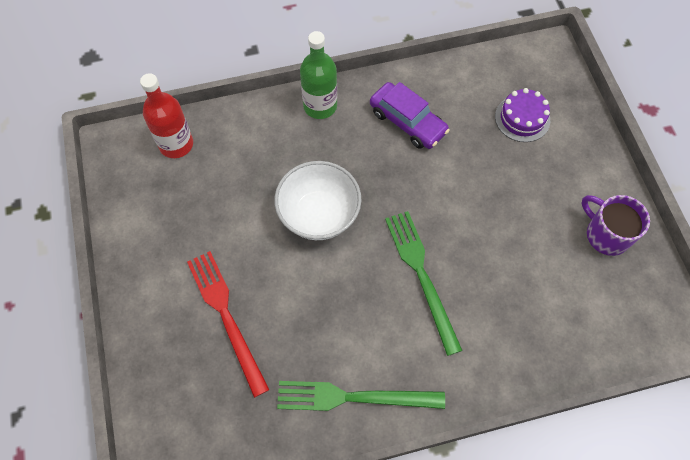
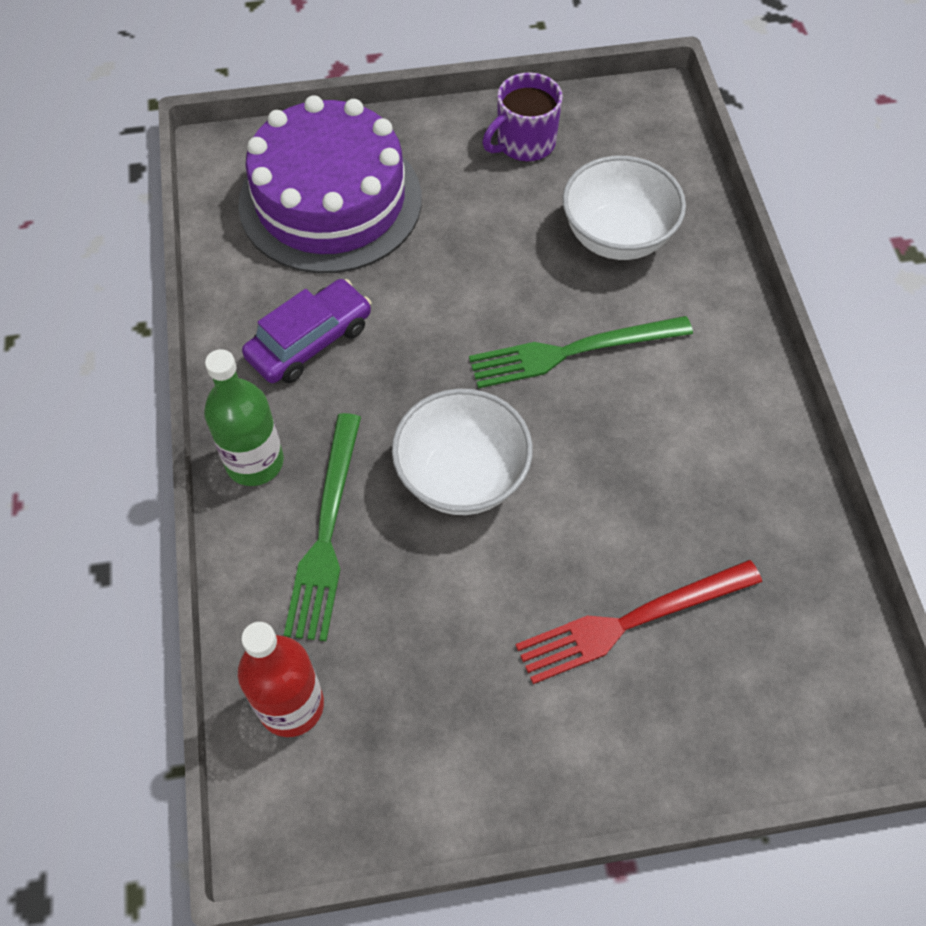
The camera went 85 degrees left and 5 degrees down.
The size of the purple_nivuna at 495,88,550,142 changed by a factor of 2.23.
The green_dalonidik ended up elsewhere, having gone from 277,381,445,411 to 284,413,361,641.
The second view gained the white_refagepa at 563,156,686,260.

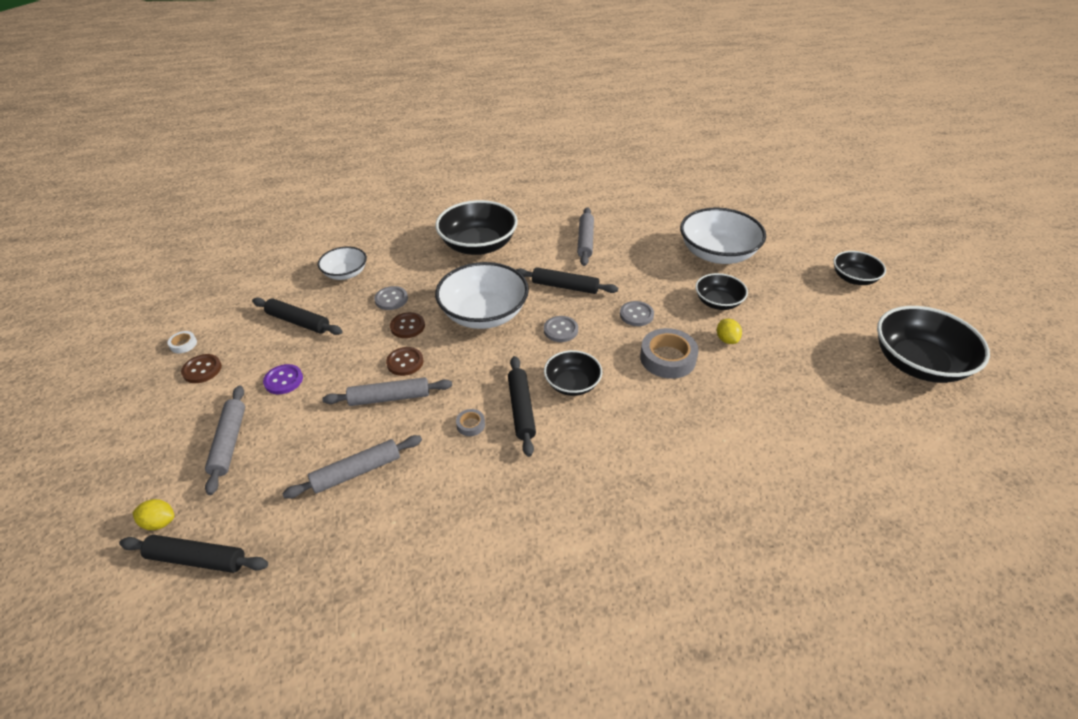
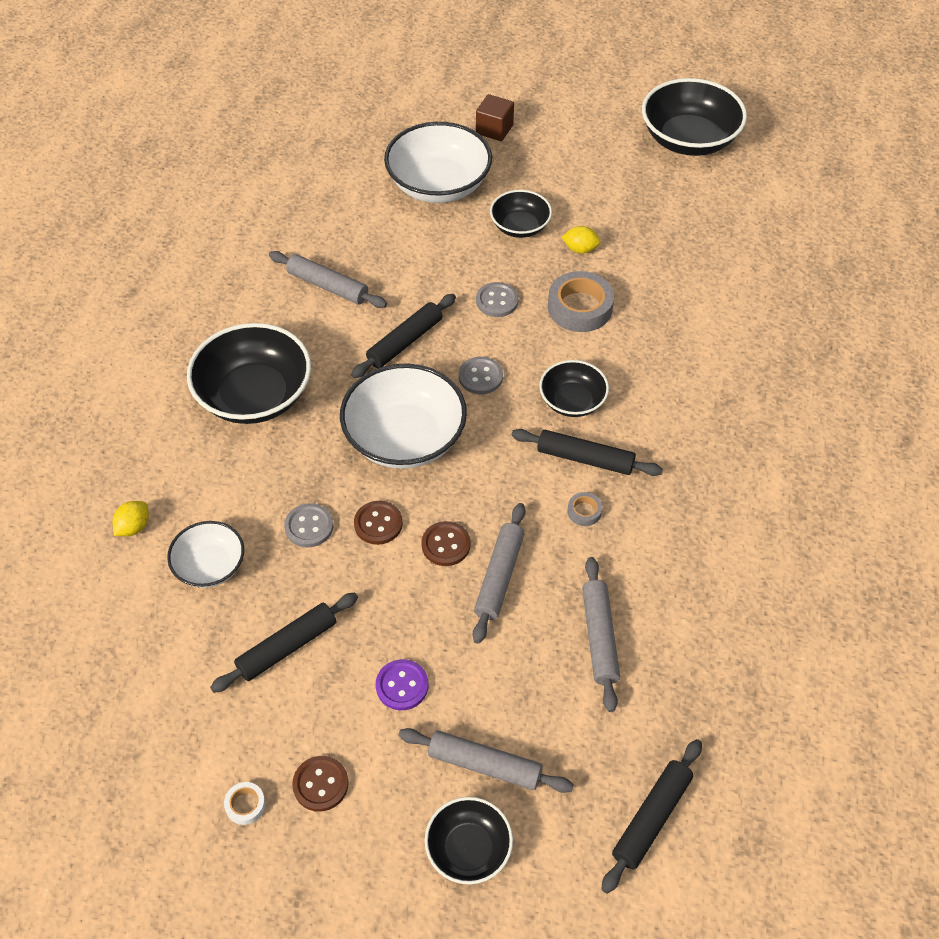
The camera went 65 degrees left and 10 degrees up.
The black_refagepa ended up elsewhere, having gone from 833,251,886,285 to 425,797,513,884.
The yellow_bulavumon ended up elsewhere, having gone from 132,499,174,530 to 112,501,149,536.
The second view gained the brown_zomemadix at 476,94,514,141.

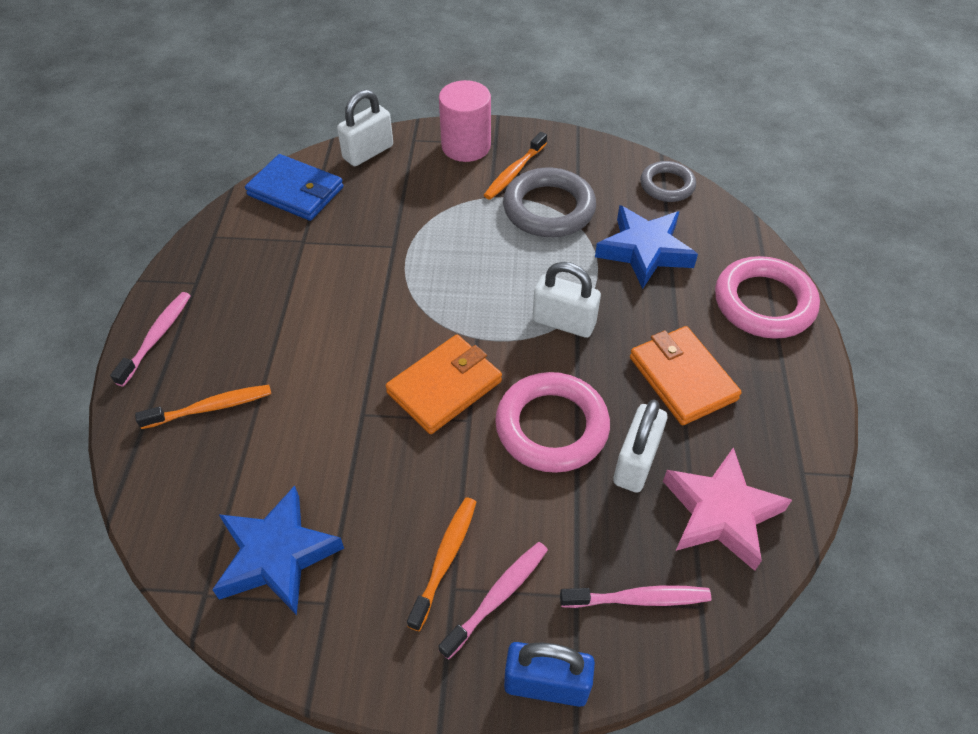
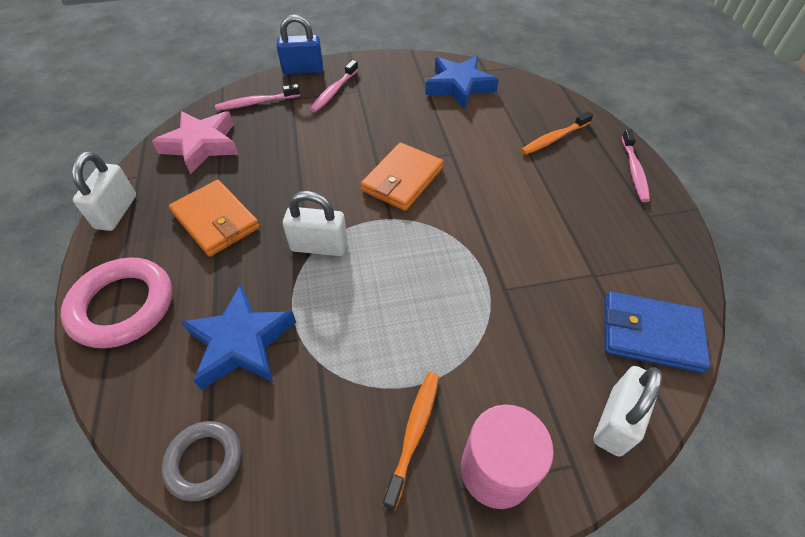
The camera went 165 degrees right and 0 degrees up.
The second view lost the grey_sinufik at 503,167,596,237.
The second view lost the pink_sinufik at 495,372,610,473.
The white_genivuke ended up elsewhere, having gone from 613,399,667,493 to 72,151,136,231.
The second view lost the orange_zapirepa at 407,497,476,631.

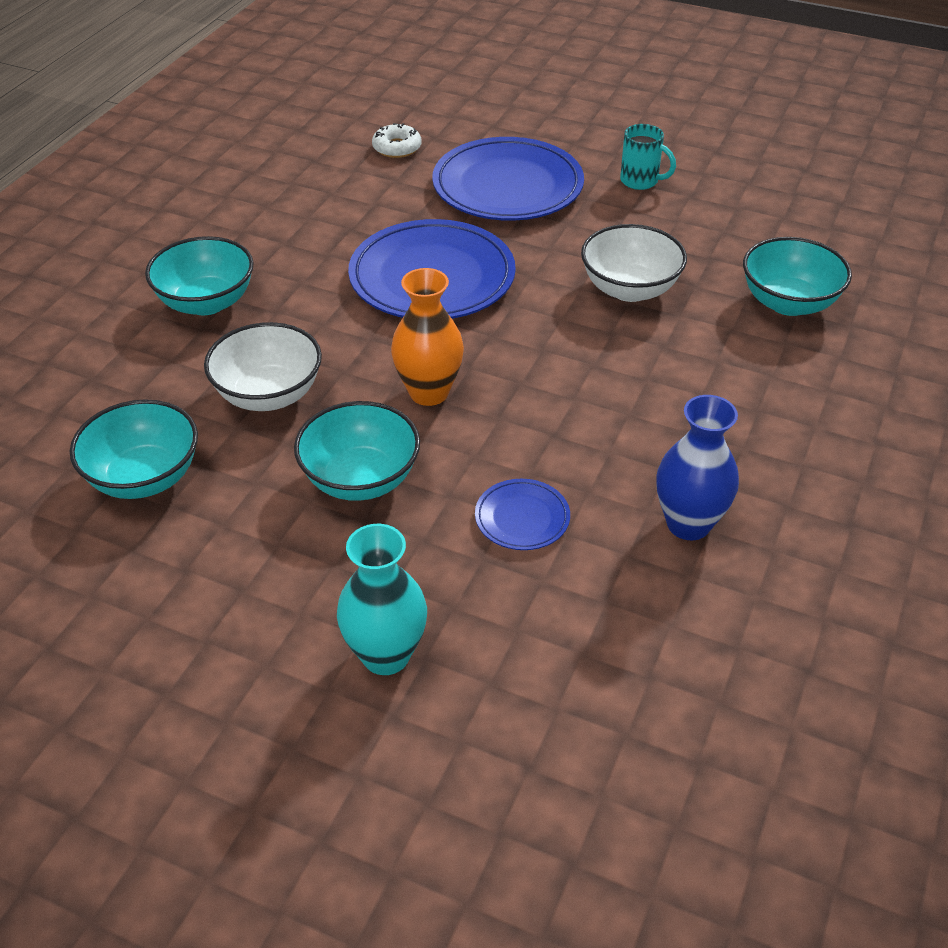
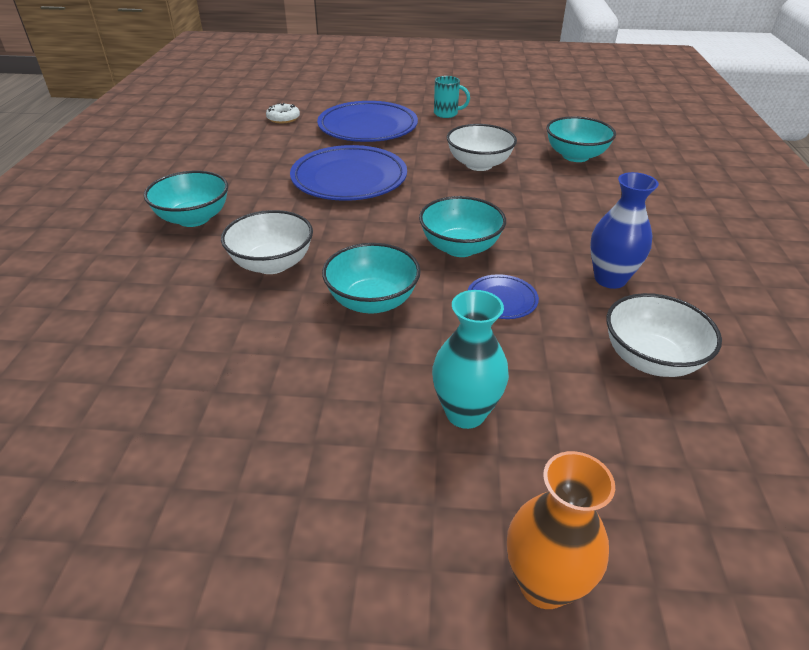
The camera went 20 degrees left and 5 degrees down.
The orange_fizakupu ended up elsewhere, having gone from 391,268,464,406 to 507,451,615,609.
The turquoise_refagepa ended up elsewhere, having gone from 70,399,198,499 to 419,196,506,257.
The second view gained the white_refagepa at 606,293,722,377.

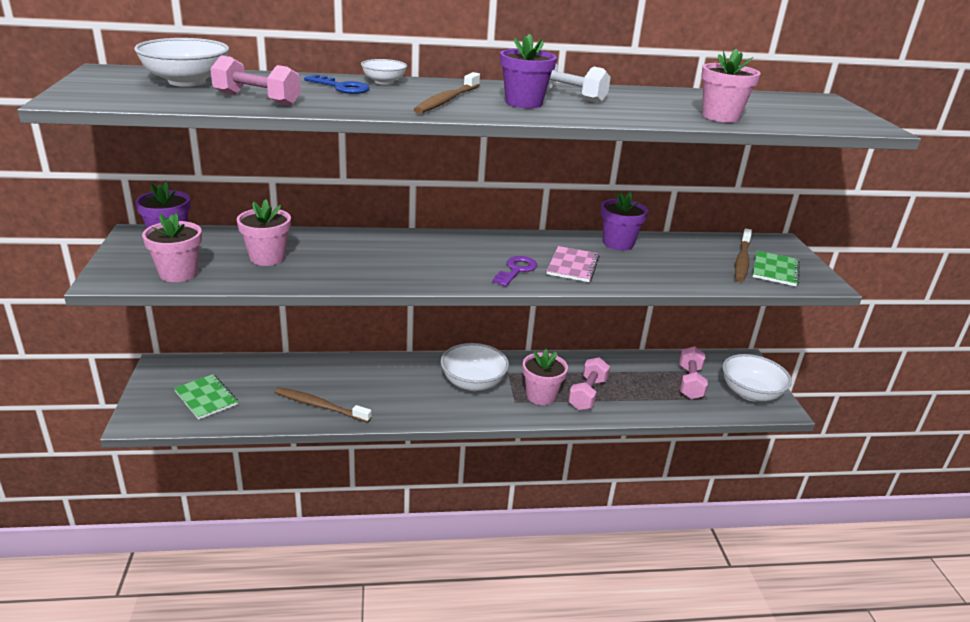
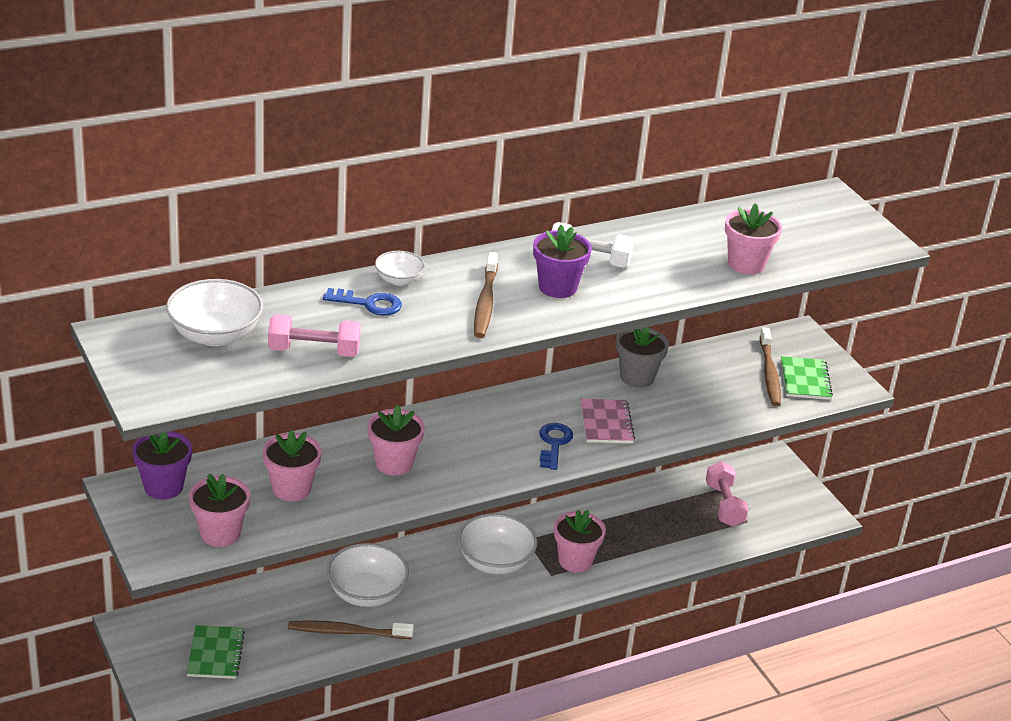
The camera went 20 degrees left and 5 degrees up.
What was the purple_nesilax at 601,192,648,250 turned into the grey_nesilax at 616,327,669,388.
What was the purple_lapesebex at 492,256,537,287 turned into the blue_lapesebex at 539,423,573,470.
The white_refagepa ended up elsewhere, having gone from 722,354,792,401 to 326,543,409,607.
The second view lost the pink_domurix at 568,357,610,410.
The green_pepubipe at 174,374,238,420 ended up facing another way, 60 degrees clockwise from before.
The second view gained the pink_nesilax at 368,405,425,476.

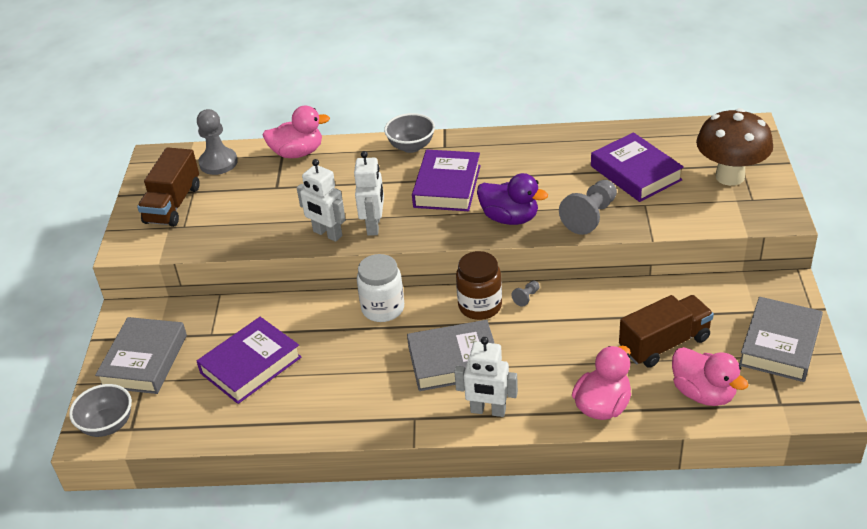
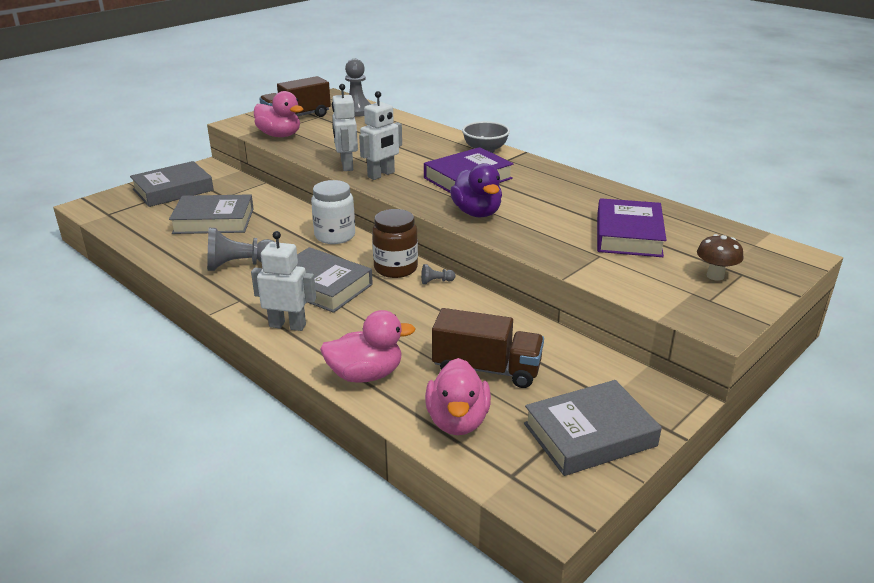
The camera went 40 degrees right and 10 degrees down.
The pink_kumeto ended up elsewhere, having gone from 262,106,330,158 to 254,91,303,137.
The size of the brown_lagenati at 696,108,773,186 changed by a factor of 0.50.
The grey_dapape ended up elsewhere, having gone from 559,180,617,235 to 207,228,274,271.
What was the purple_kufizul at 197,317,301,404 turned into the grey_kufizul at 169,194,254,234.
The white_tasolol at 454,337,518,417 ended up facing another way, 135 degrees clockwise from before.
The second view lost the grey_refagepa at 69,384,132,437.

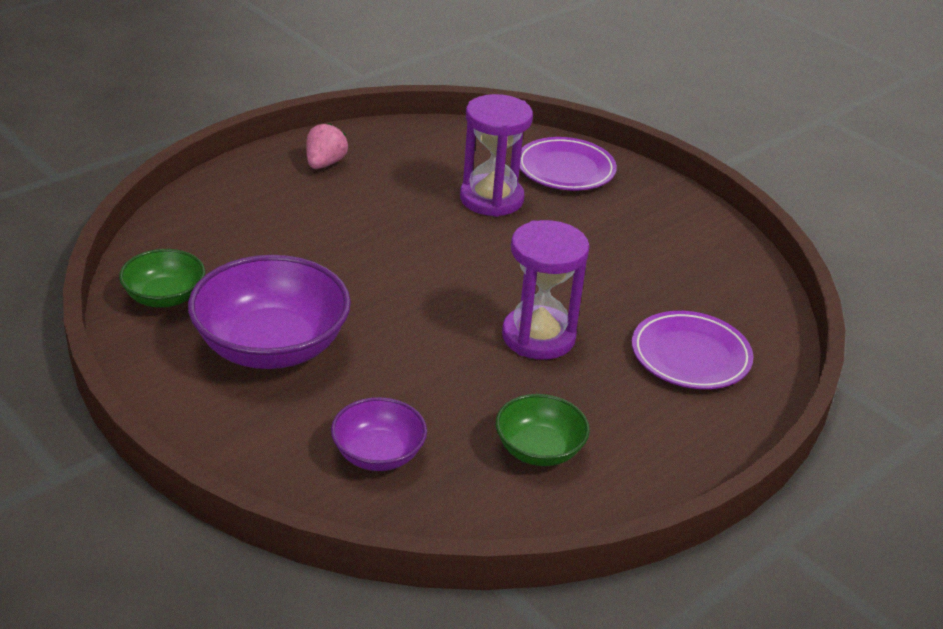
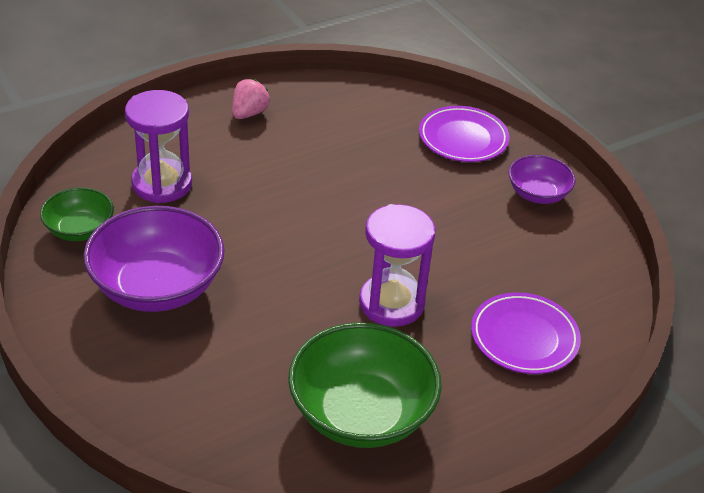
The camera went 10 degrees right and 5 degrees up.
The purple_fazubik ended up elsewhere, having gone from 460,94,533,217 to 125,90,192,203.
The size of the green_refagepa at 496,394,590,466 changed by a factor of 1.81.
The purple_refagepa ended up elsewhere, having gone from 331,397,427,471 to 508,155,576,204.

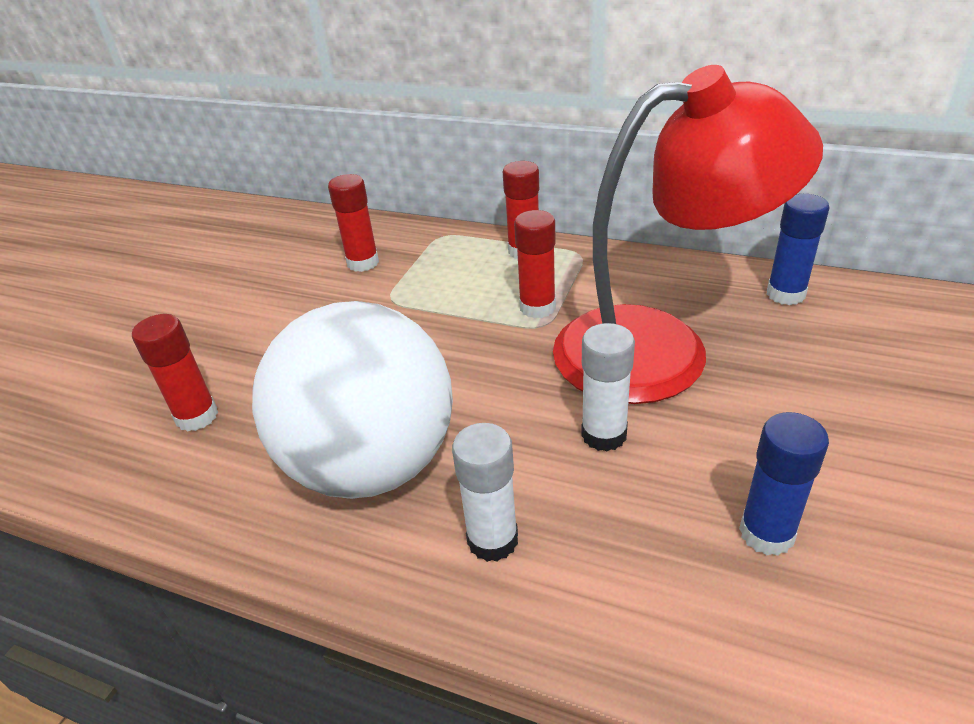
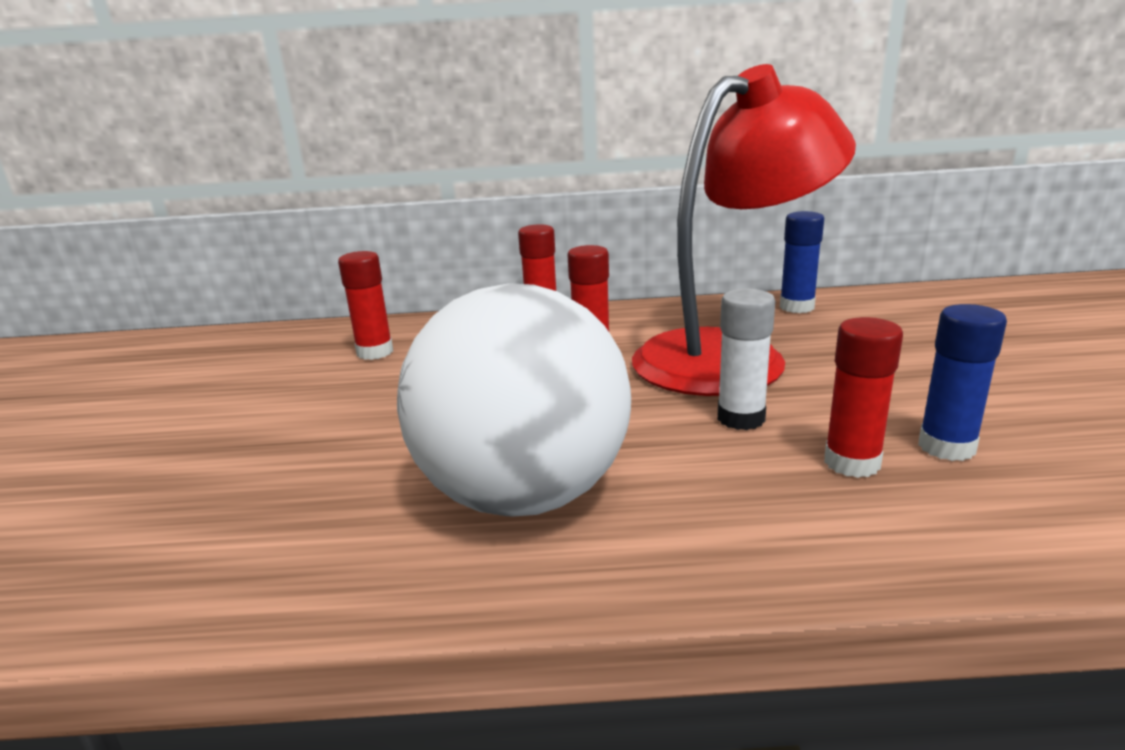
The camera went 25 degrees left and 15 degrees down.
The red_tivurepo ended up elsewhere, having gone from 132,314,218,432 to 824,317,903,478.
The second view lost the white_tivurepo at 452,423,518,562.

